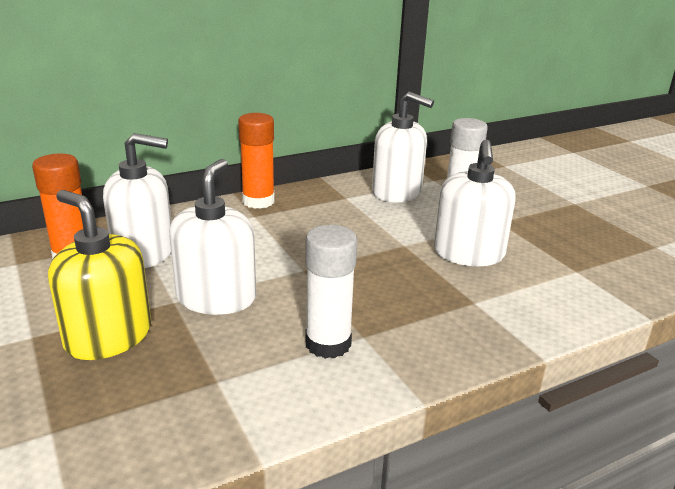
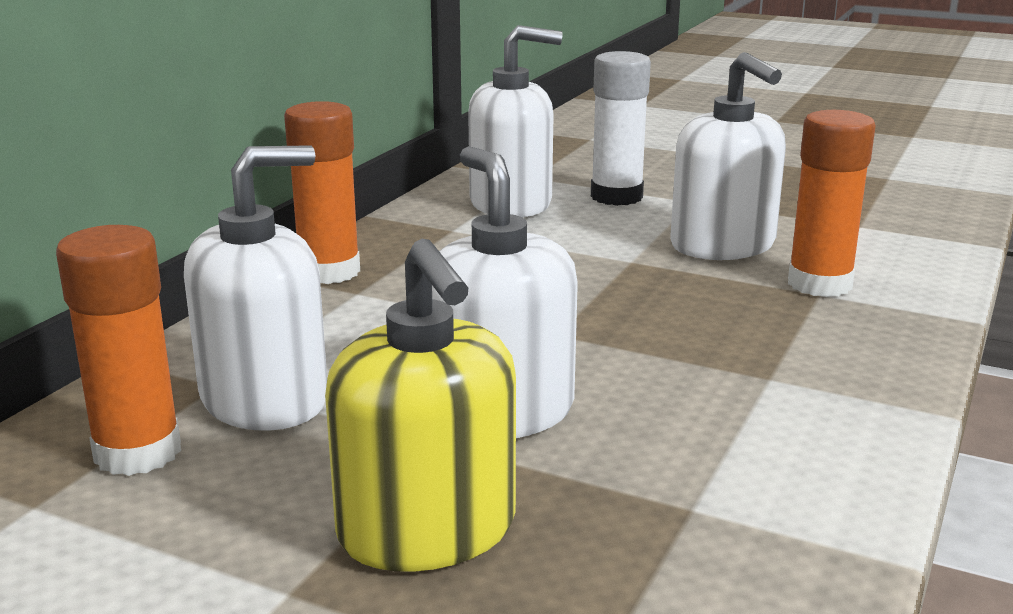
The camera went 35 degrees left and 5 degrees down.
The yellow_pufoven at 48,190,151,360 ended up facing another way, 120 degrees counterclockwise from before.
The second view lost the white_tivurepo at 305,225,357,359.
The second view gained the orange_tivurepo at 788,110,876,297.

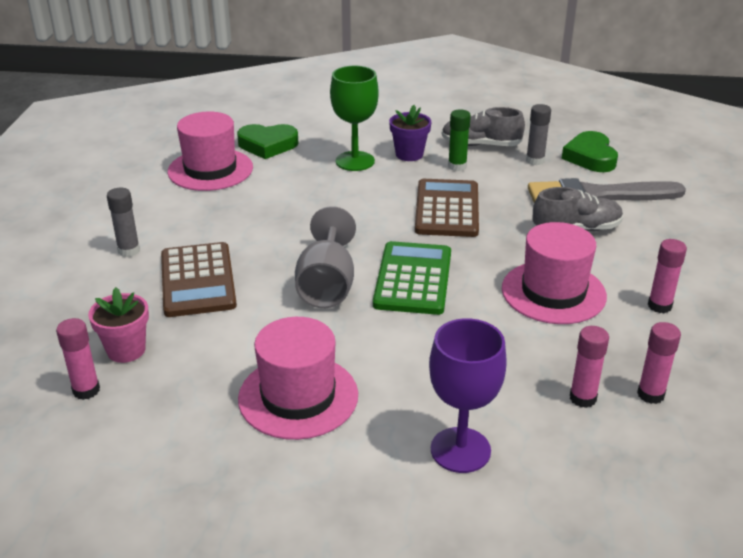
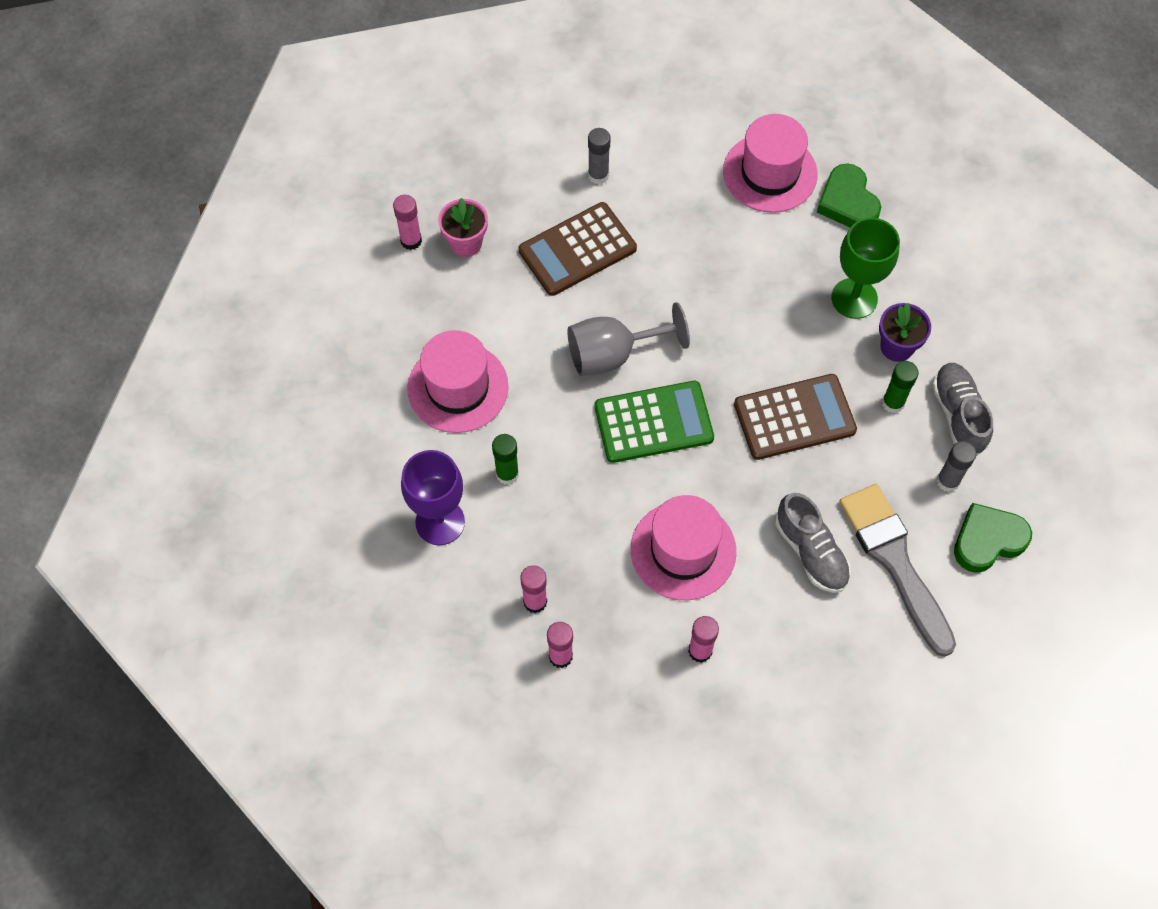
The camera went 70 degrees right and 30 degrees up.
The second view gained the green_tivurepo at 492,434,519,485.

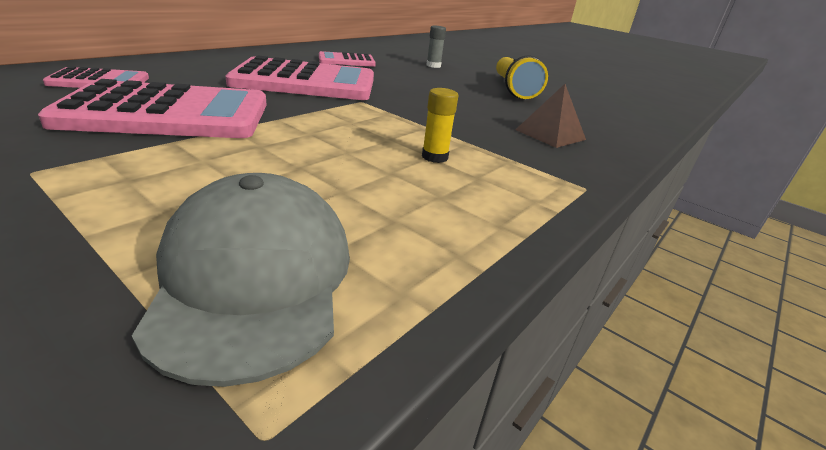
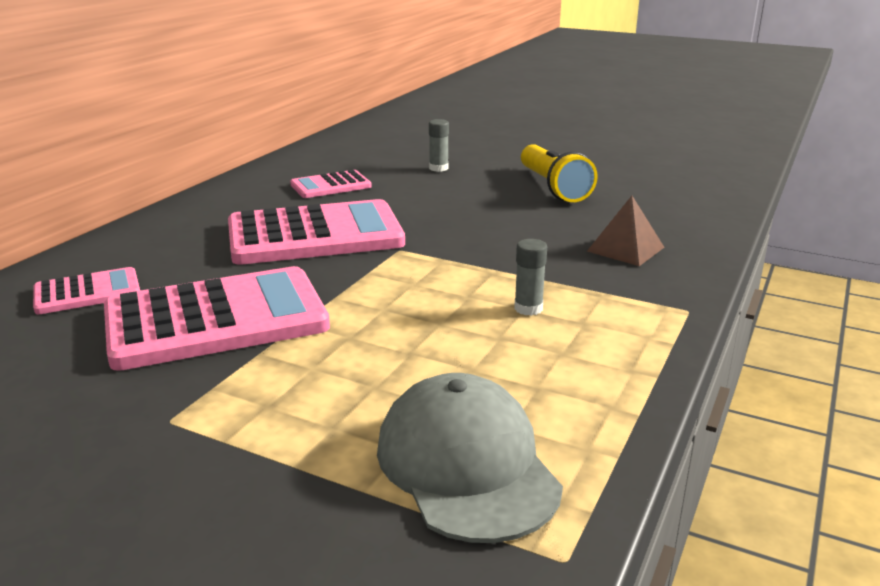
The camera went 10 degrees left and 5 degrees down.
What was the yellow_tivurepo at 422,88,459,163 turned into the grey_tivurepo at 514,239,547,316.

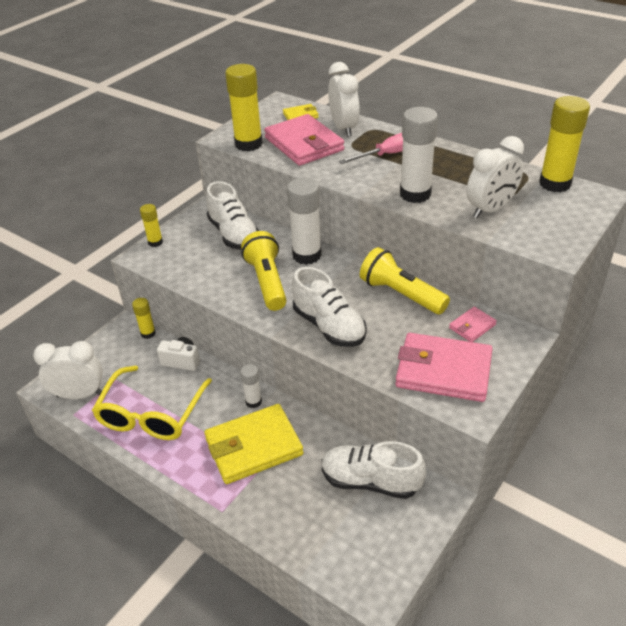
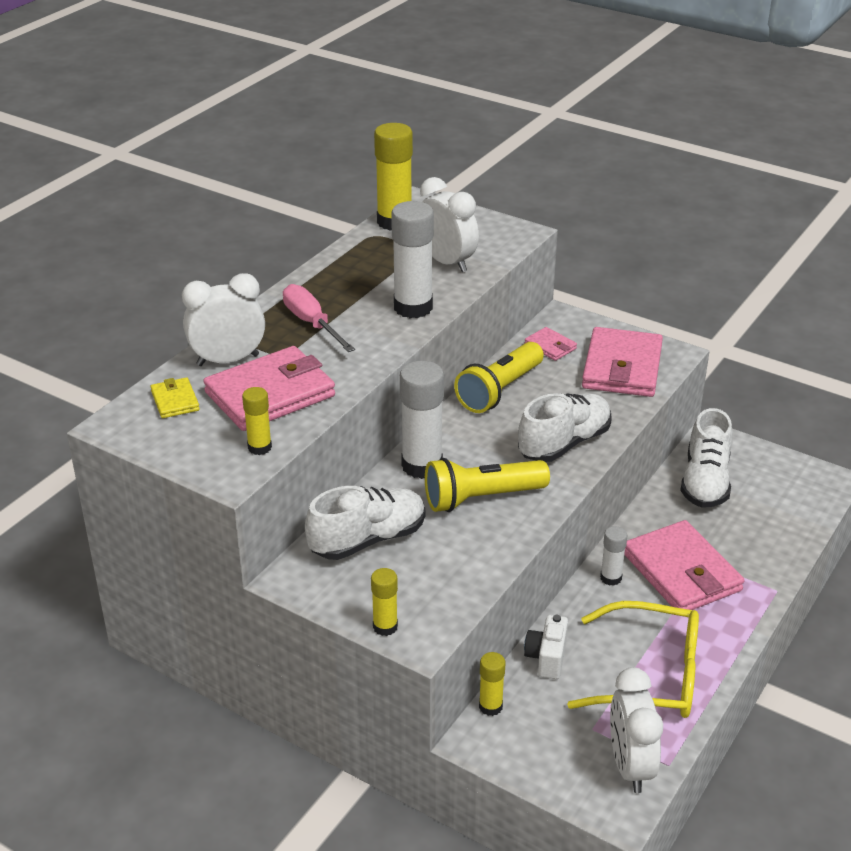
The camera went 95 degrees left and 5 degrees down.
The size of the yellow_tivurepo at 225,64,263,151 changed by a factor of 0.53.
What was the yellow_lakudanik at 204,404,303,484 turned into the pink_lakudanik at 624,520,745,610.

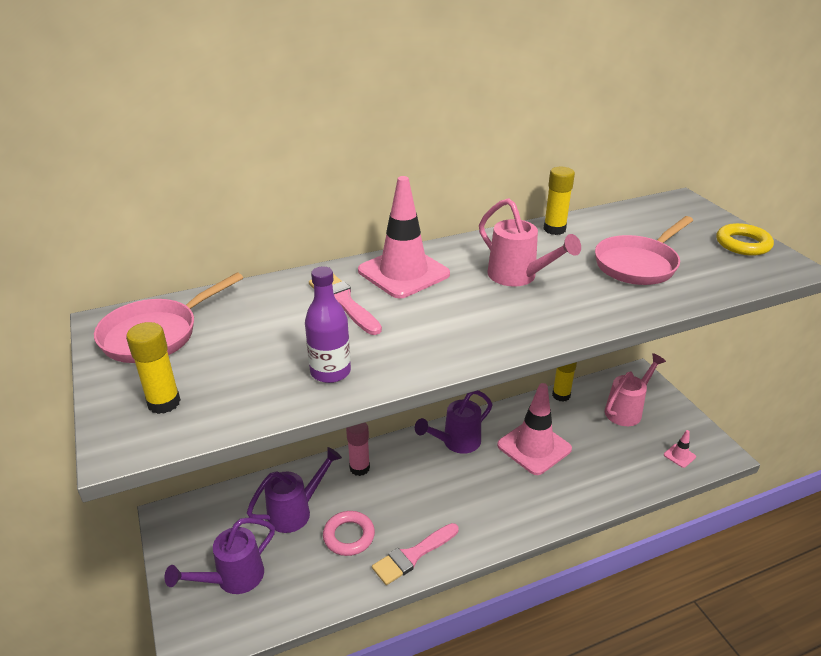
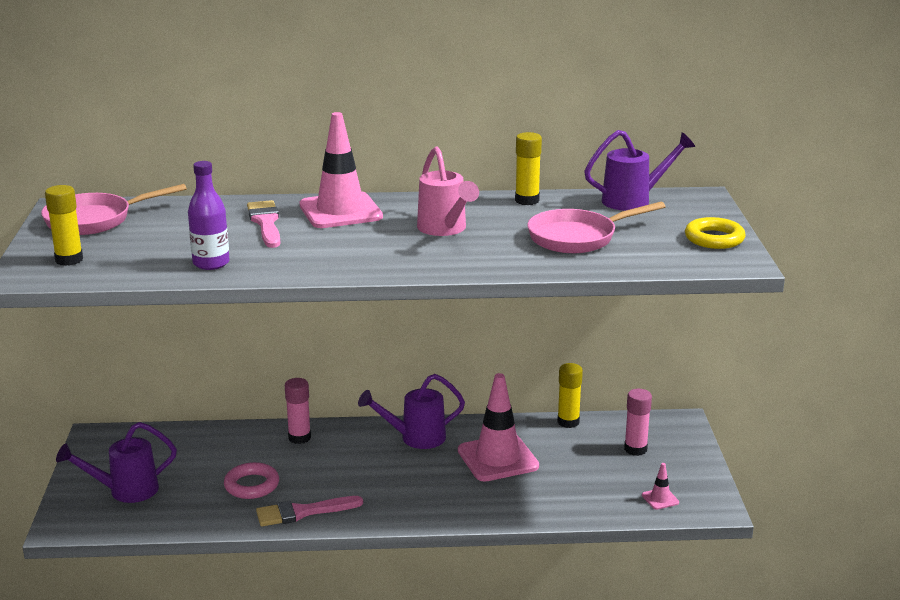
The camera went 20 degrees right and 10 degrees down.
Where the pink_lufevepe stood at 605,353,666,426, the pink_tivurepo came to stand at 624,389,652,456.
The purple_lufevepe ended up elsewhere, having gone from 247,447,342,533 to 584,130,695,211.

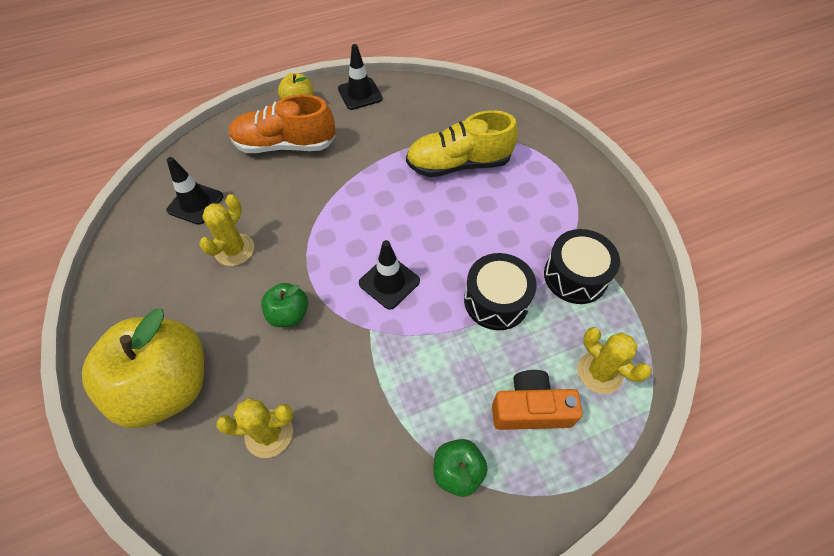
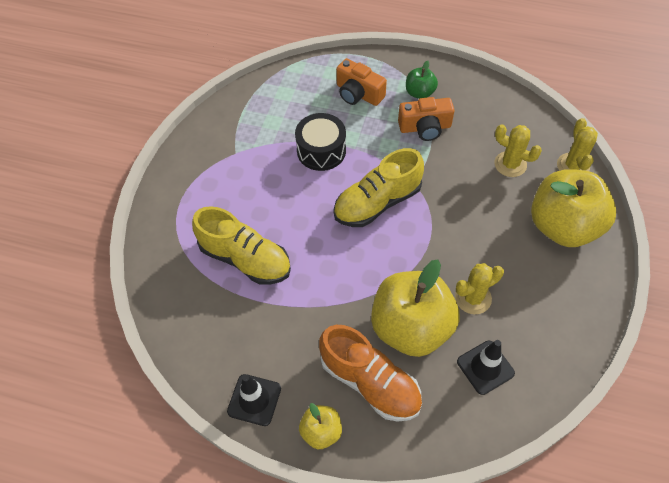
The camera went 140 degrees left and 0 degrees up.
The second view lost the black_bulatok at 544,229,620,304.
Where the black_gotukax stood at 359,240,420,310, the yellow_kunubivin came to stand at 333,148,424,227.
The second view lost the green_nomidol at 261,283,308,327.
The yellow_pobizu ended up elsewhere, having gone from 578,327,652,394 to 557,118,598,171.
The second view gained the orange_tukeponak at 398,97,455,141.
The second view gained the yellow_nomidol at 371,260,460,357.

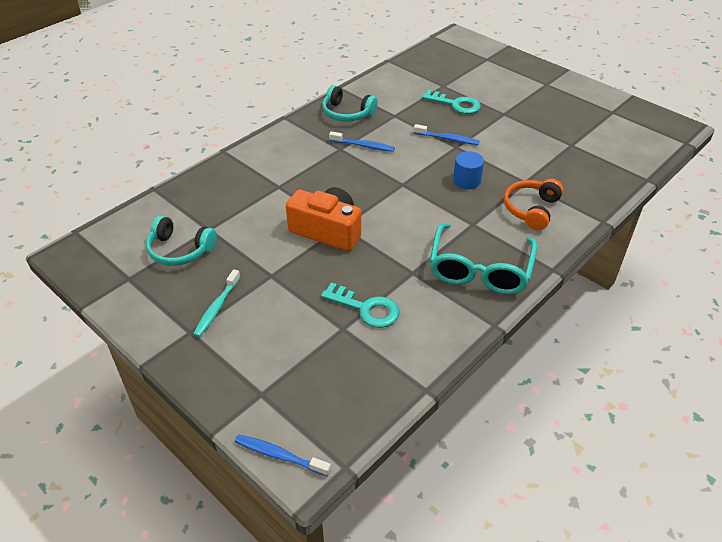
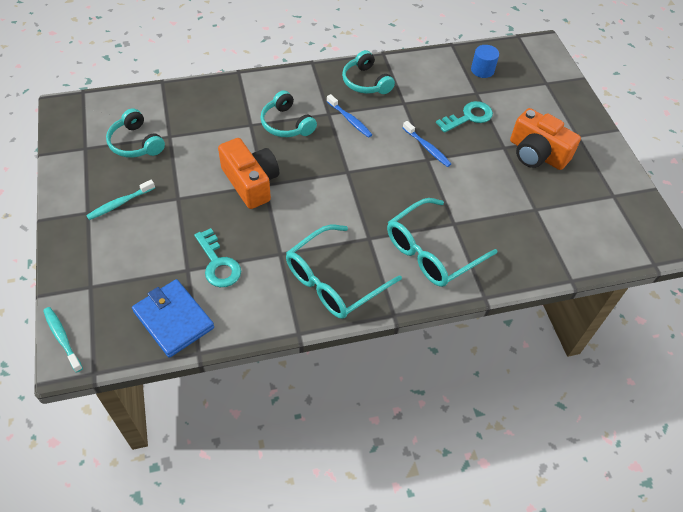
The camera went 30 degrees right and 10 degrees up.
The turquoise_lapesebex at 422,90,481,114 ended up facing another way, 90 degrees counterclockwise from before.
The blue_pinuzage ended up elsewhere, having gone from 453,151,484,189 to 471,45,499,78.
Where the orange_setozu stood at 504,179,564,230, the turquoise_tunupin came to stand at 387,198,498,287.
What was the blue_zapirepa at 235,434,331,477 turned into the turquoise_zapirepa at 43,307,83,373.
The second view gained the turquoise_setozu at 260,90,317,137.
The second view gained the orange_tukeponak at 510,108,581,170.
The second view gained the blue_lakudanik at 132,279,214,358.

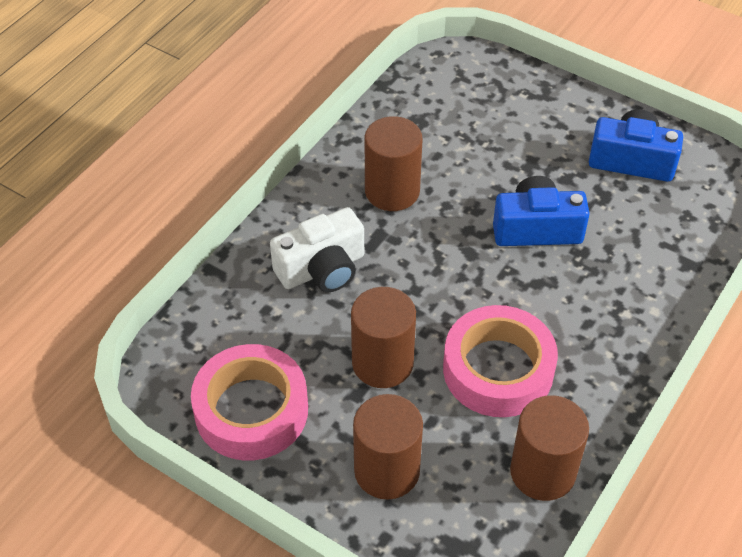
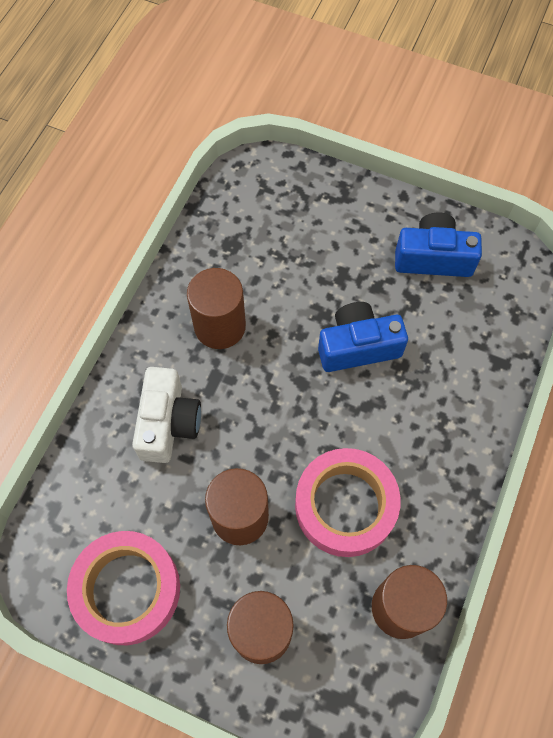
The camera went 10 degrees left and 15 degrees up.
The white_tukeponak at 270,207,364,292 ended up facing another way, 45 degrees counterclockwise from before.

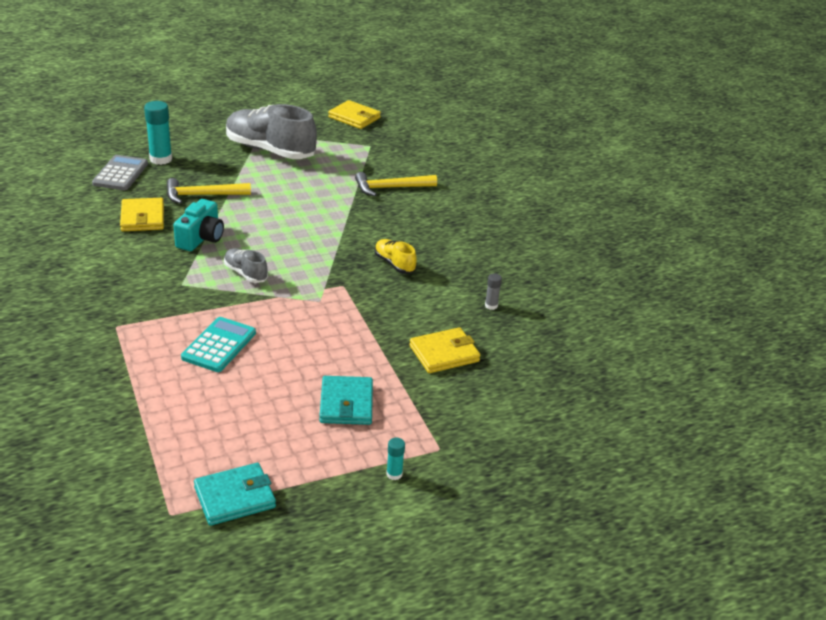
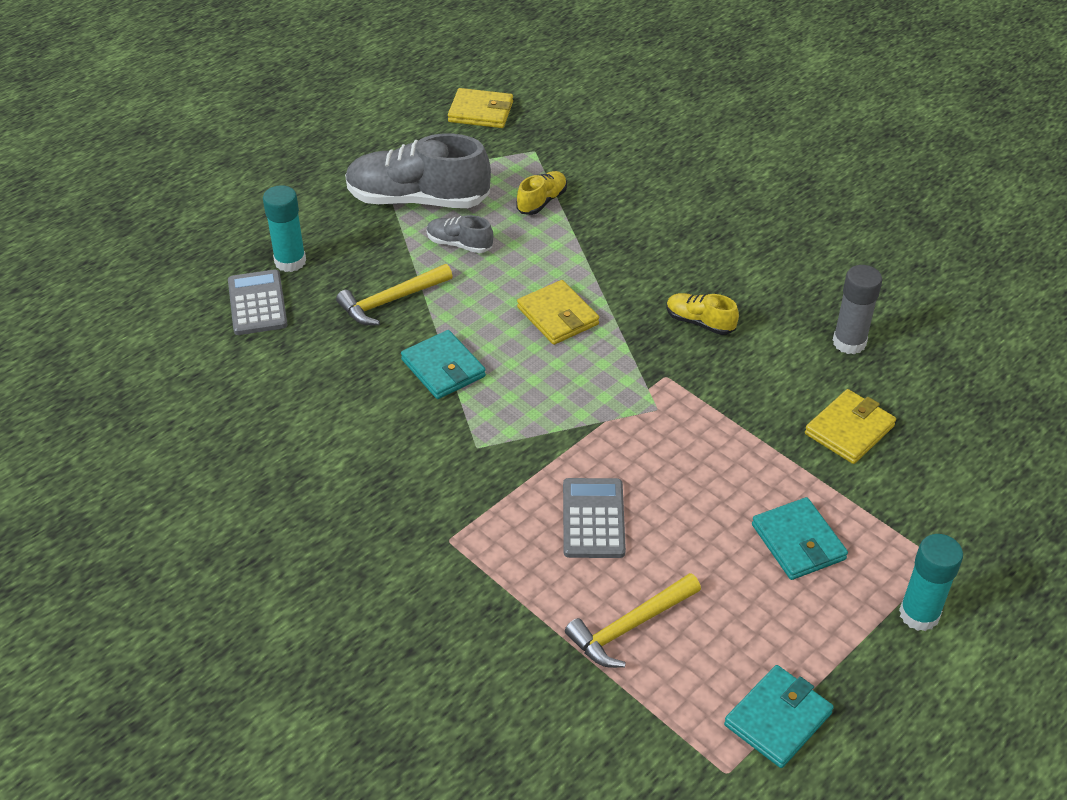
The camera went 20 degrees left and 10 degrees up.
The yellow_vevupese ended up elsewhere, having gone from 355,172,437,196 to 565,573,701,668.
The yellow_lakudanik ended up elsewhere, having gone from 120,198,164,231 to 517,280,599,345.
Where the turquoise_tukeponak stood at 173,199,224,251, the turquoise_lakudanik came to stand at 401,330,486,399.
The grey_kunubivin ended up elsewhere, having gone from 224,248,268,283 to 427,215,493,253.
The size of the grey_tivurepo at 485,273,502,310 changed by a factor of 1.99.
What was the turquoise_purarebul at 181,317,256,372 turned into the grey_purarebul at 563,478,626,558.
The size of the turquoise_tivurepo at 386,438,405,480 changed by a factor of 1.99.
The second view gained the yellow_kunubivin at 516,171,567,215.

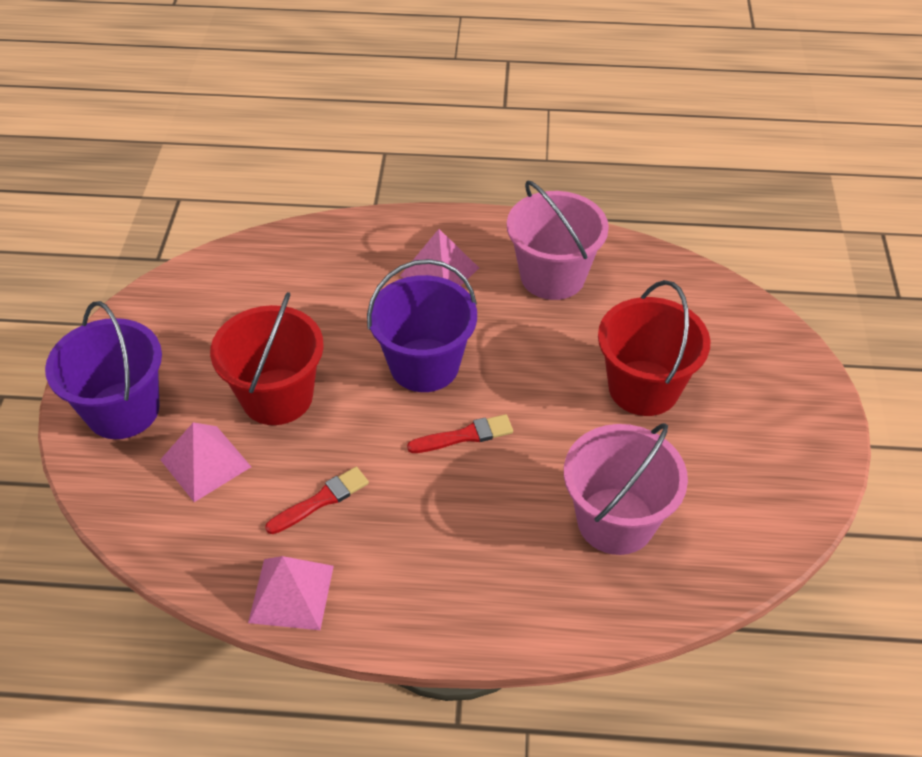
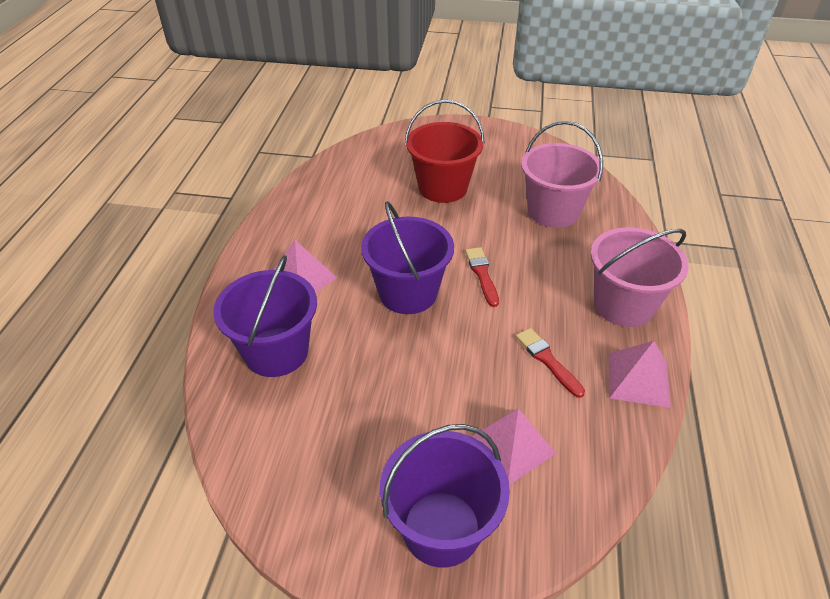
The camera went 85 degrees left and 5 degrees down.
The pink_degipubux ended up elsewhere, having gone from 507,181,609,300 to 590,227,689,327.
The second view lost the red_degipubux at 210,292,324,425.
The second view gained the purple_degipubux at 213,255,317,377.

